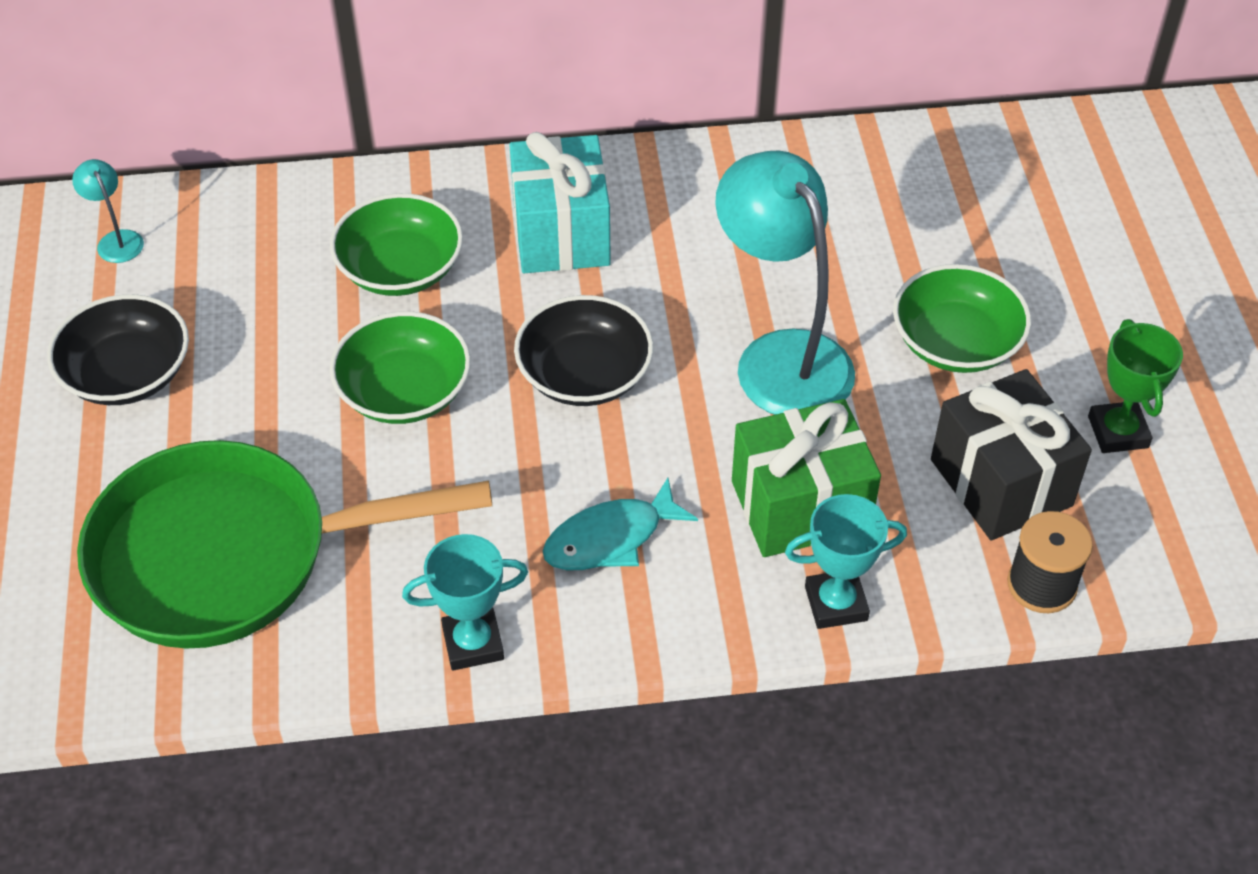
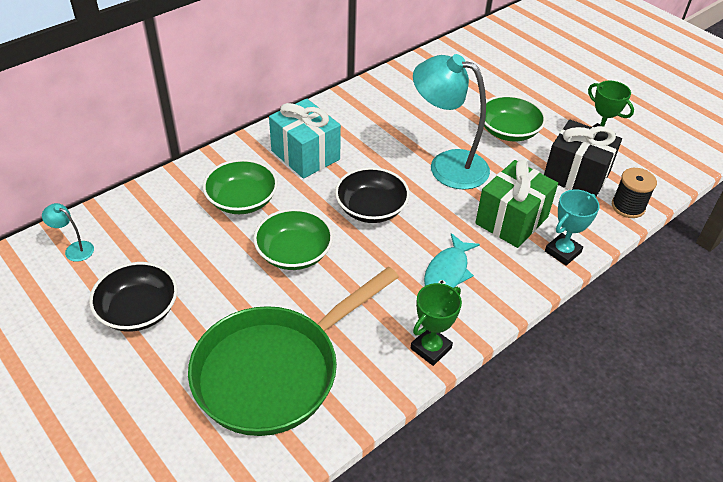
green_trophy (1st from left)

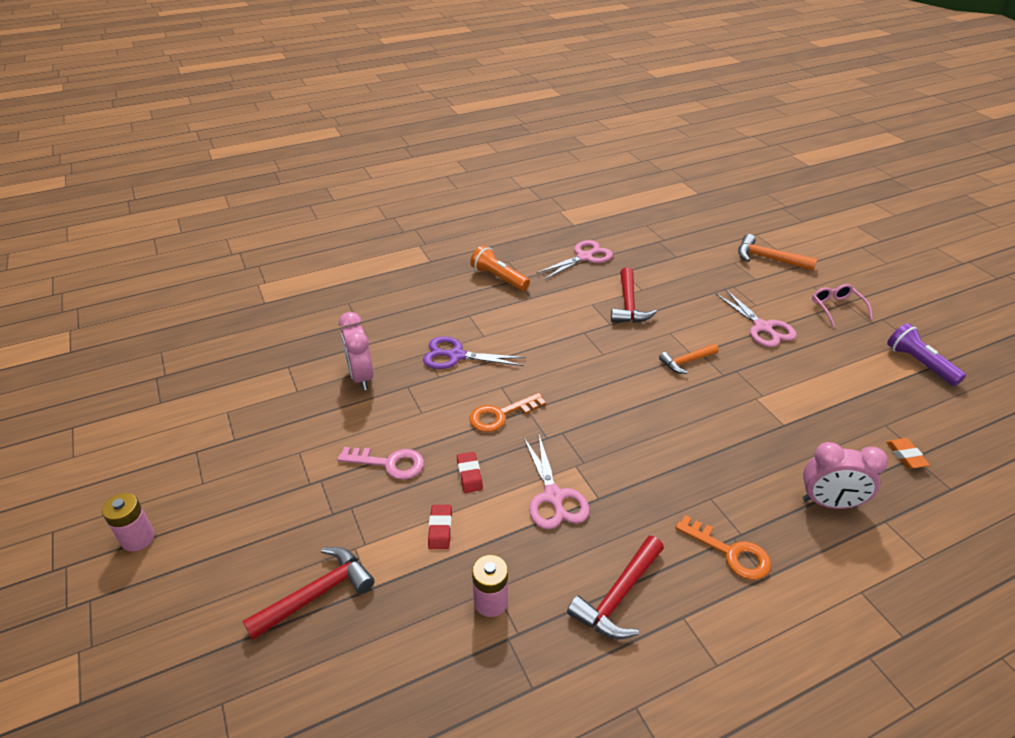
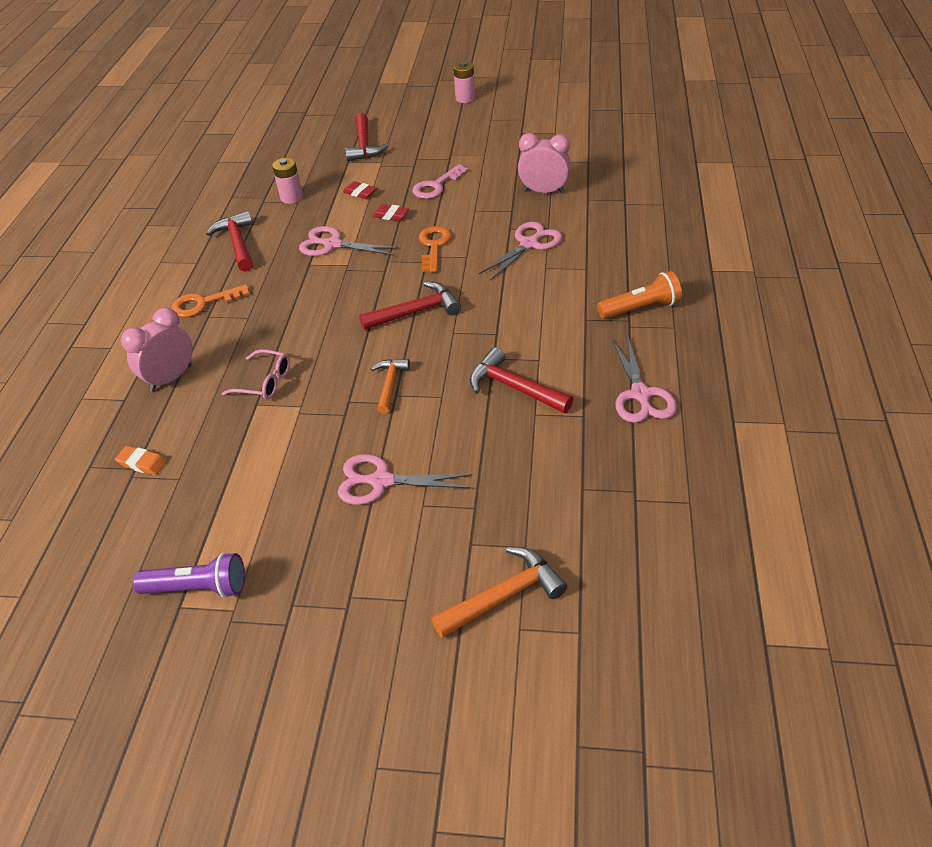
pink_glasses
red_hammer (3rd from left)
pink_scissors (3rd from left)

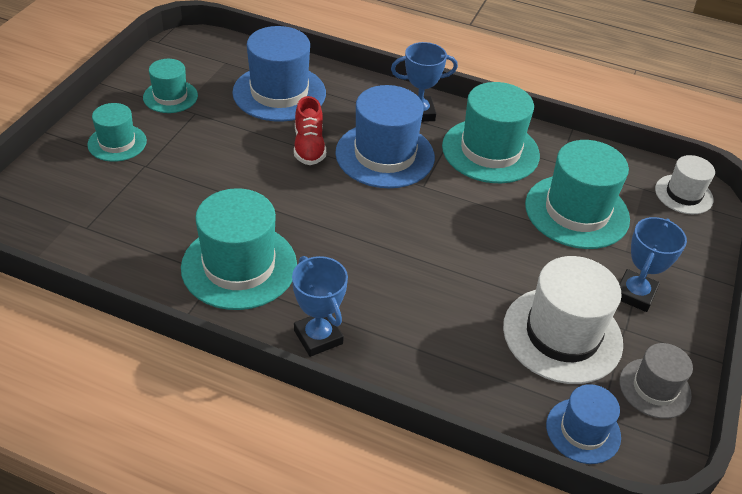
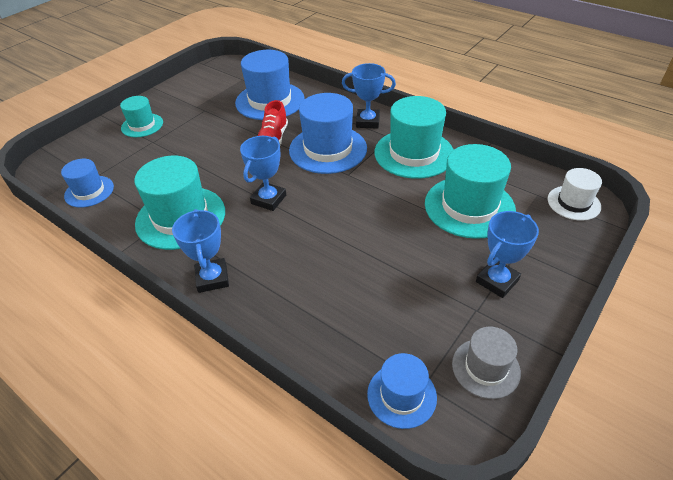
blue_hat (1st from left)
blue_trophy (2nd from left)
turquoise_hat (2nd from left in the first image)
white_hat (1st from left in the first image)

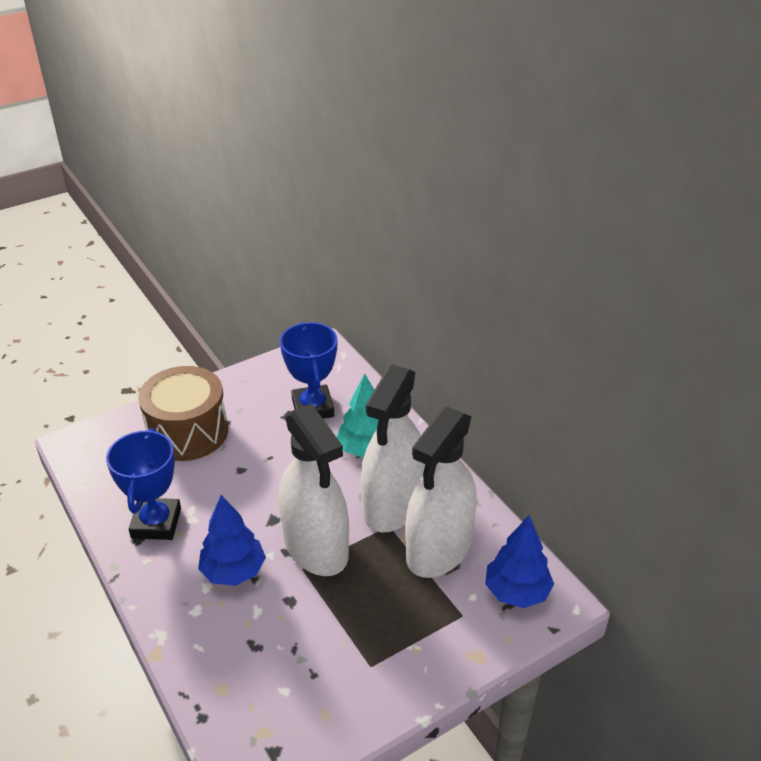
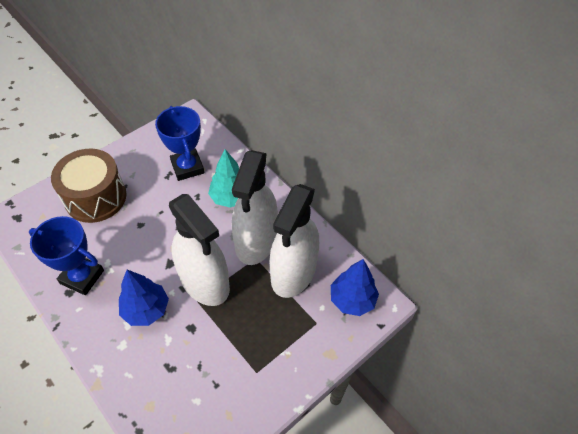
blue_trophy (1st from left)

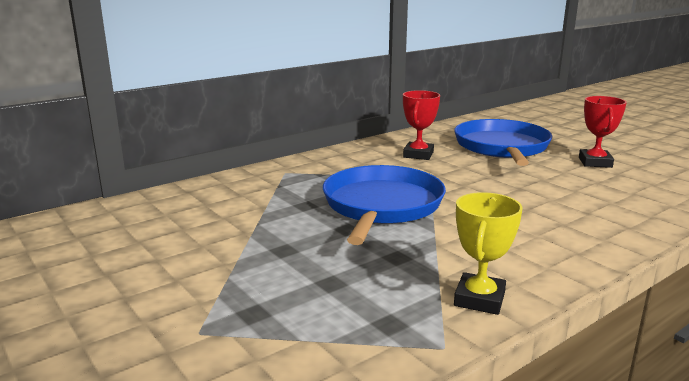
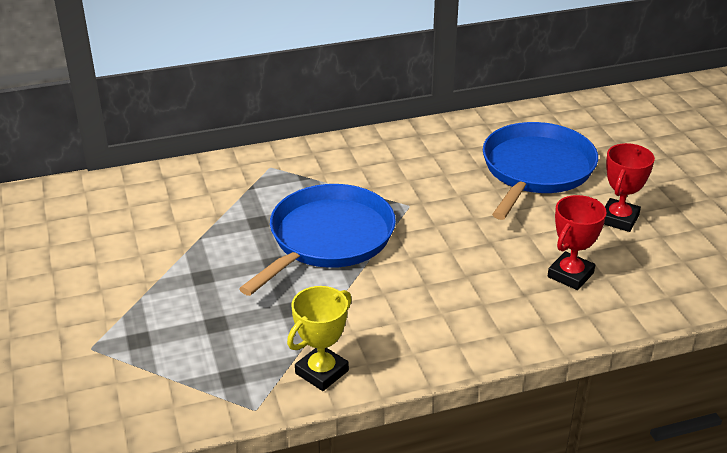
red_trophy (1st from left)

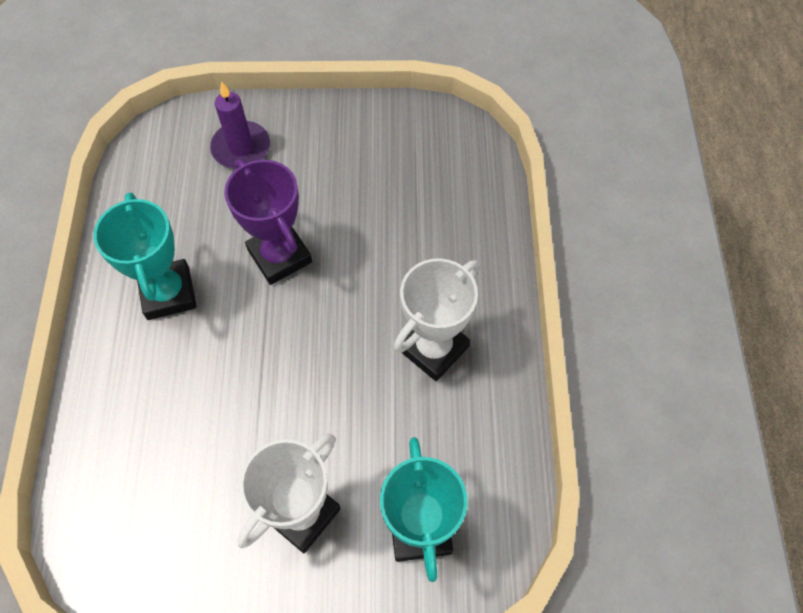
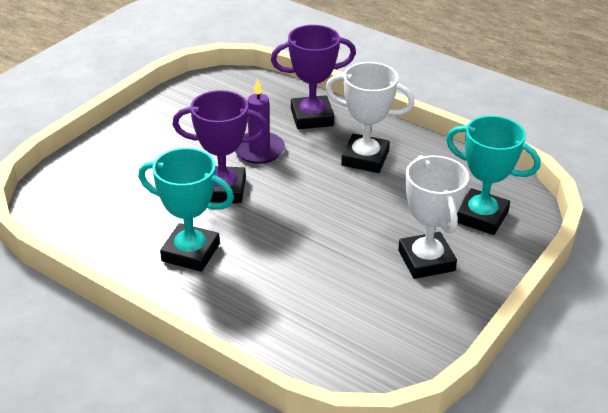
purple_candle
purple_trophy (2nd from left)
white_trophy (1st from left)

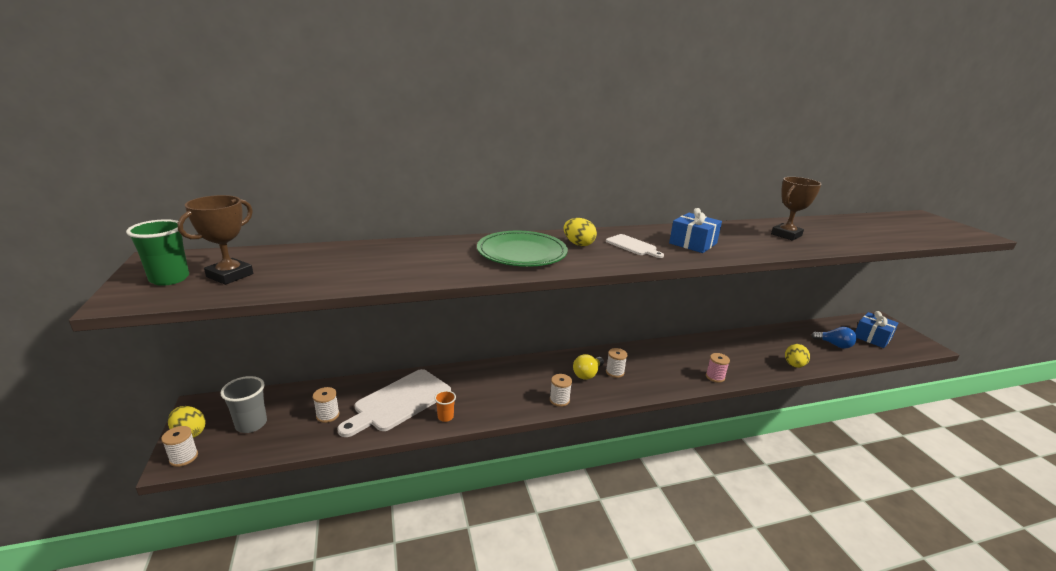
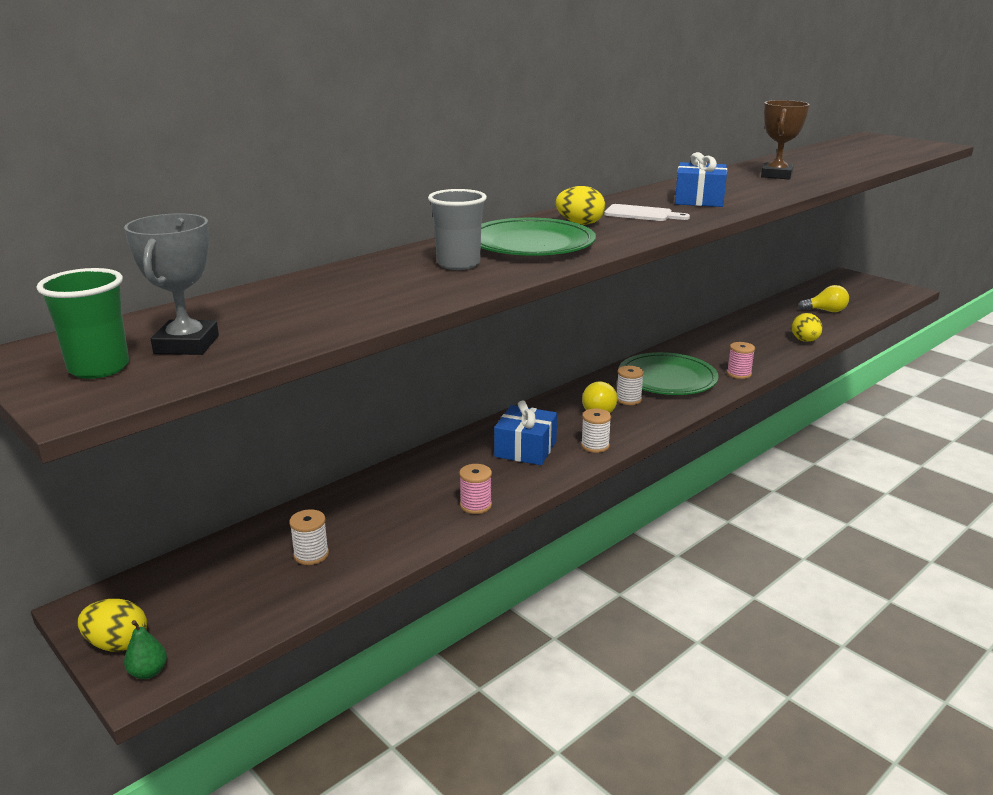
grey_trophy
green_pear
grey_cup
pink_spool (1st from left)
blue_gift (1st from left)
green_plate (2nd from left)
yellow_light_bulb (2nd from left)
white_cutting_board (1st from left in the first image)

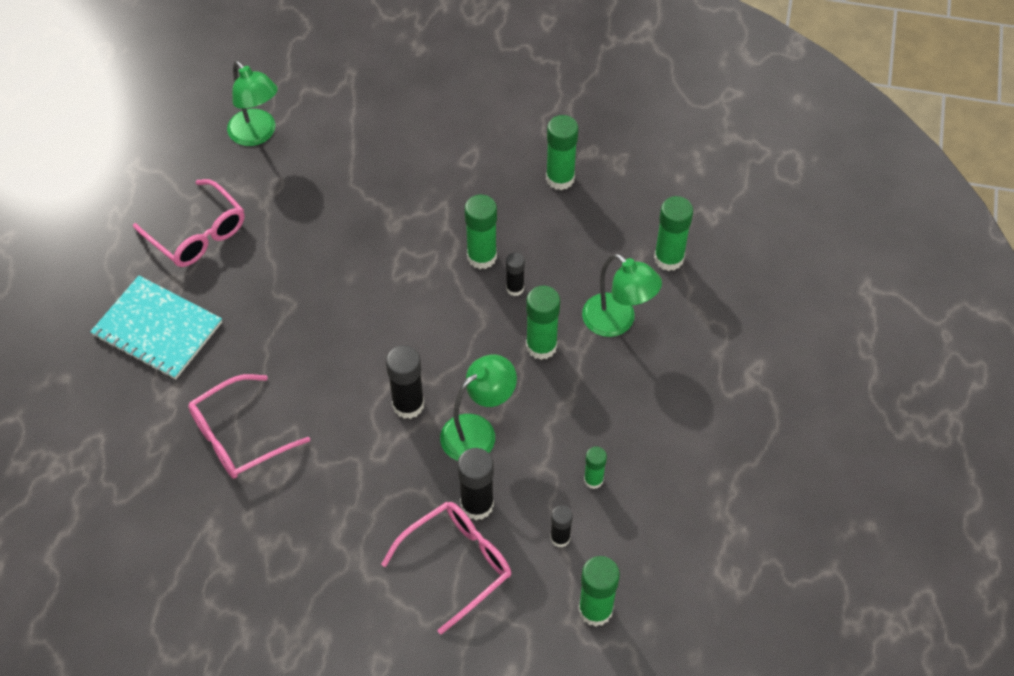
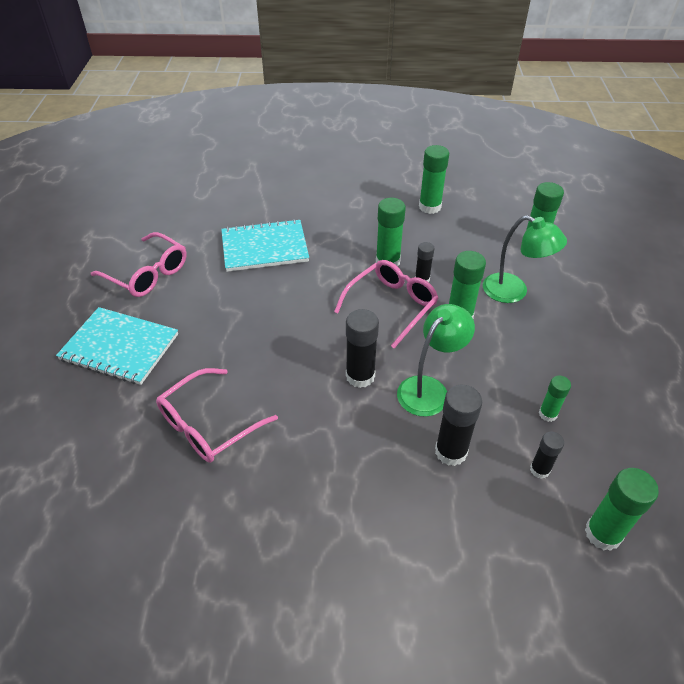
turquoise_notebook (2nd from left)
pink_glasses (3rd from left)
green_lamp (1st from left in the first image)

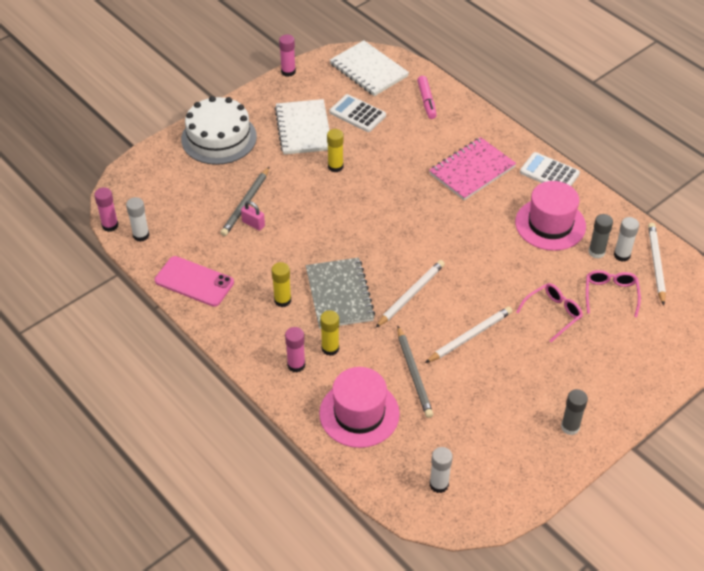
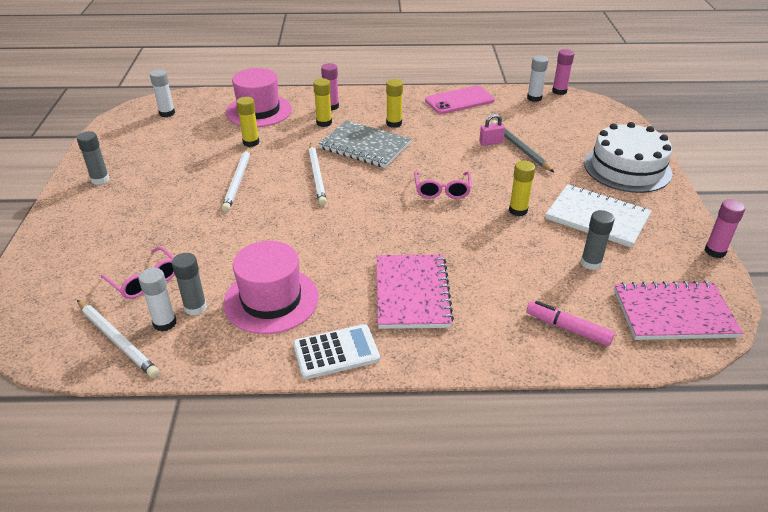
yellow_glue_stick (1st from left)
pink_glasses (2nd from left)
grey_glue_stick (3rd from left)
pink_notebook (2nd from left)

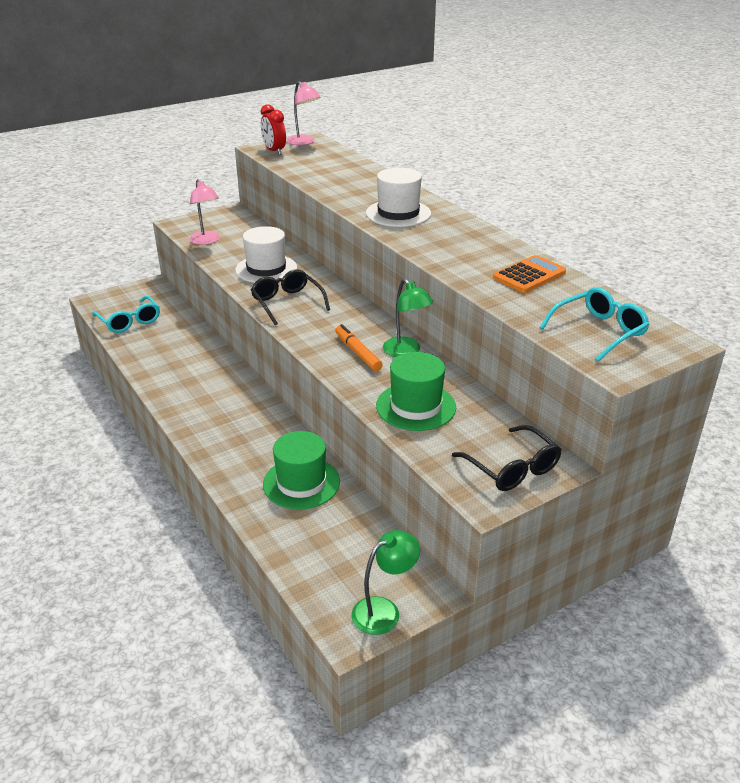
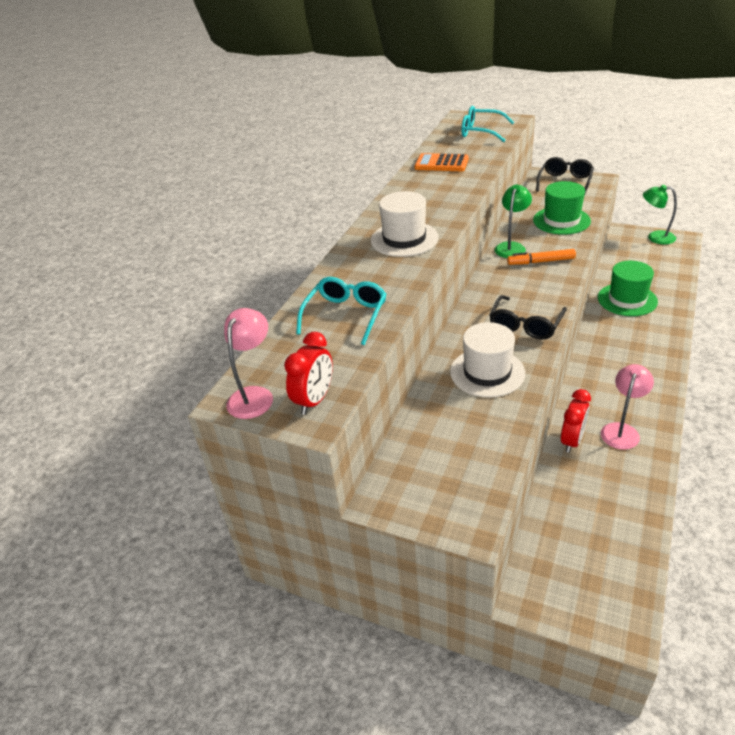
turquoise_glasses (1st from left)
orange_marker
red_clock (2nd from left)
pink_lamp (2nd from left)

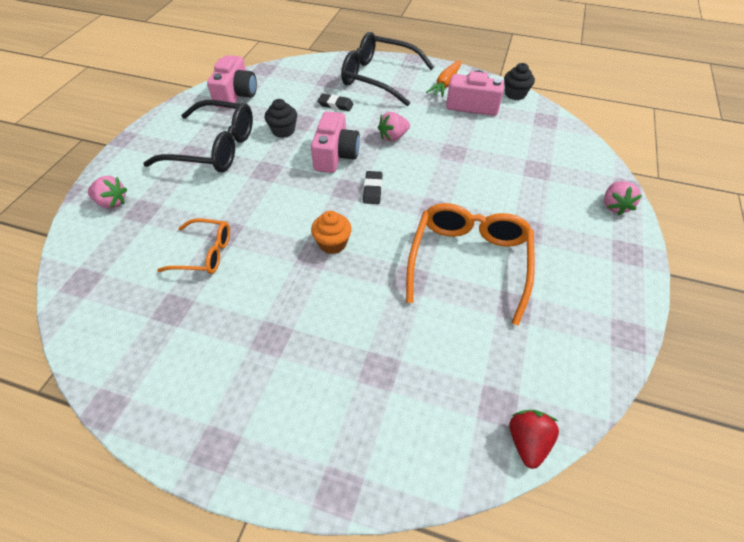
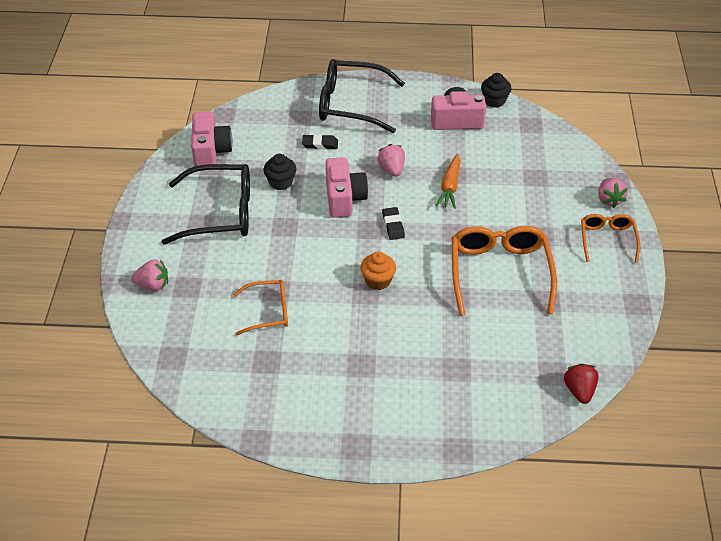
pink_strawberry (2nd from left)
orange_carrot
orange_glasses (3rd from left)

